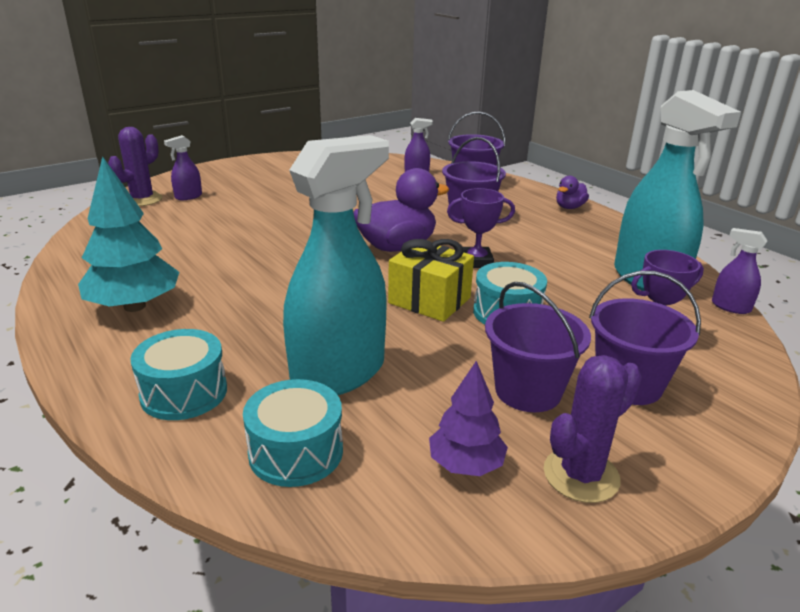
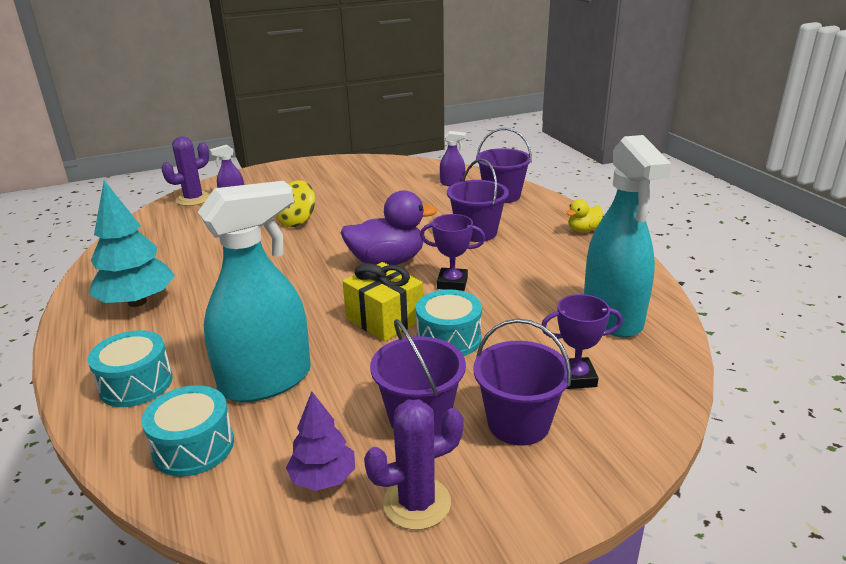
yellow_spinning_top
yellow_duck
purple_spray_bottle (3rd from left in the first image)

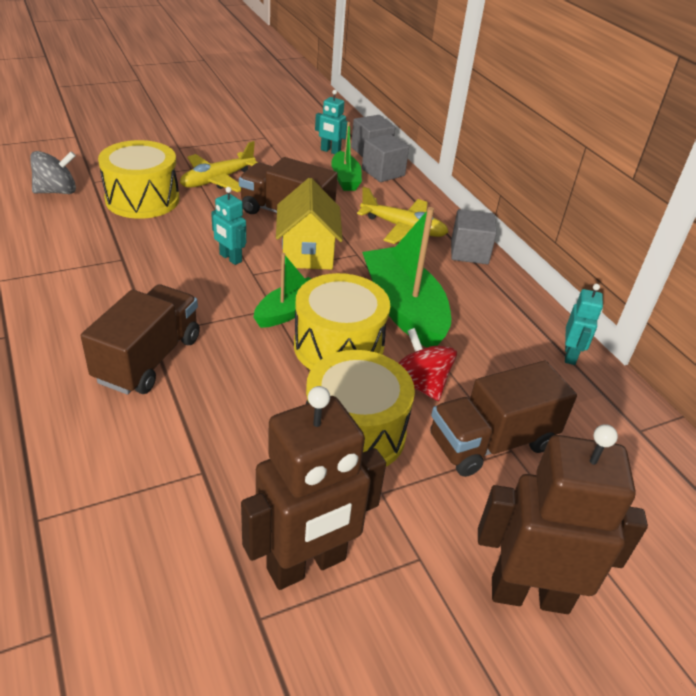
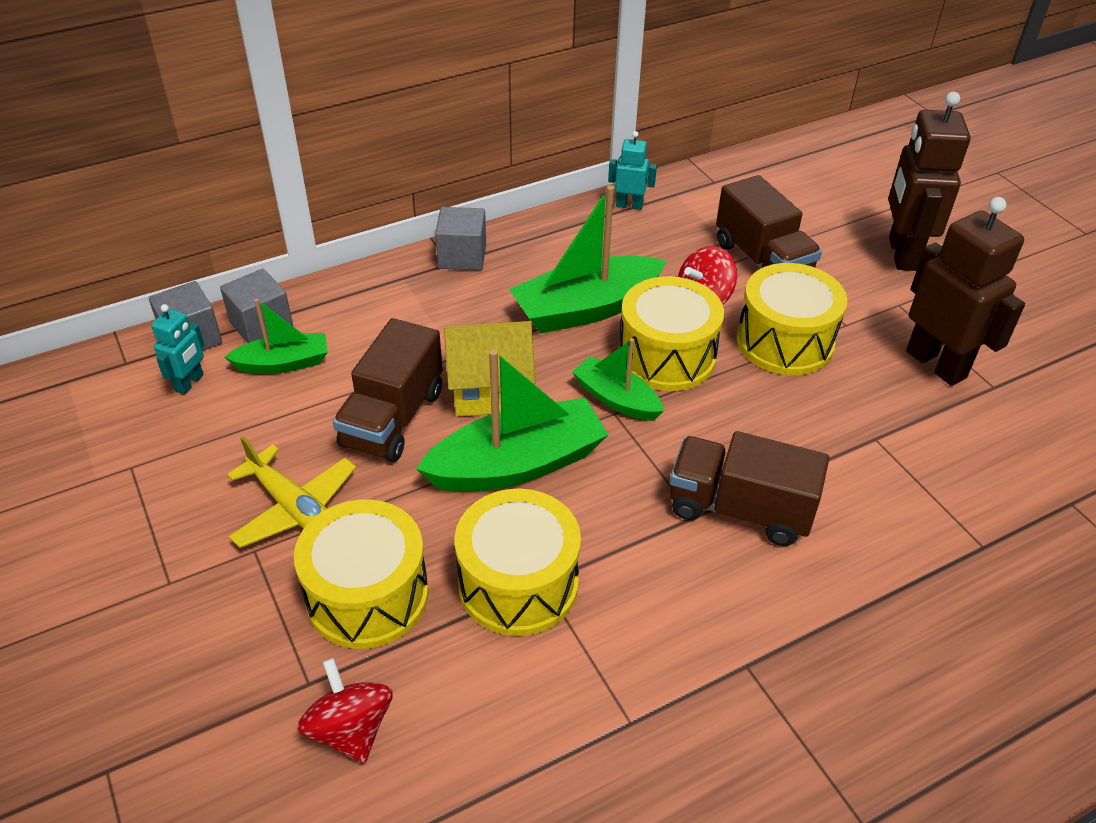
red_spinning_top (1st from left)
green_boat (2nd from left)
yellow_drum (2nd from left)
yellow_plane (2nd from left in the first image)

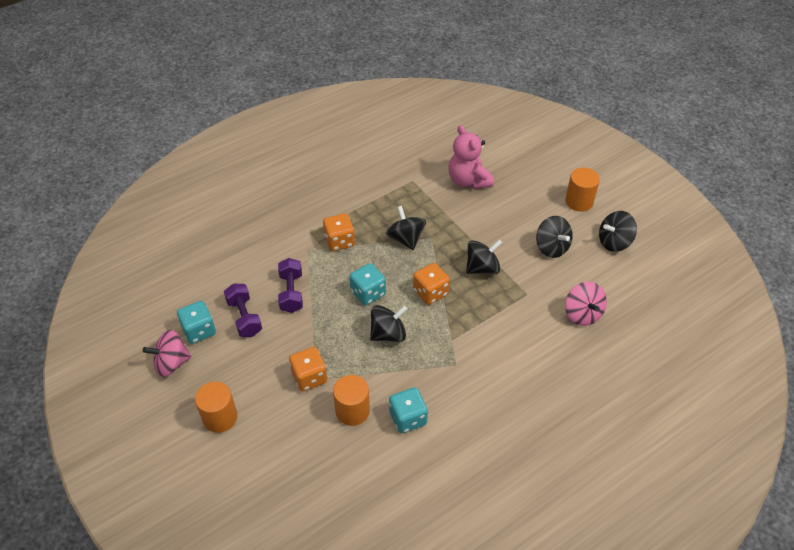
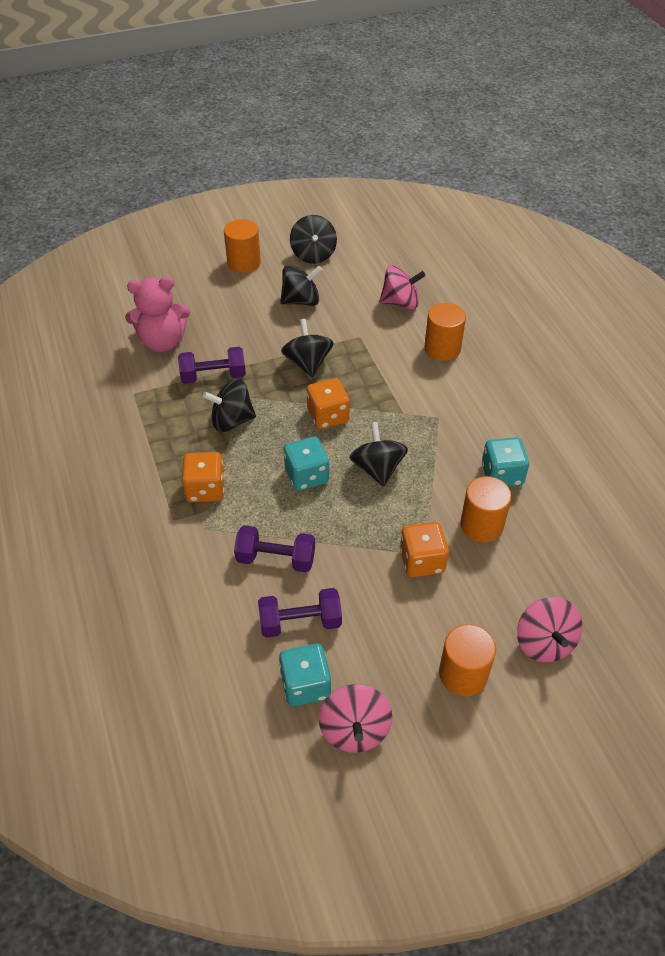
purple_dumbbell (1st from left)
orange_cylinder (2nd from left)
pink_spinning_top (3rd from left)

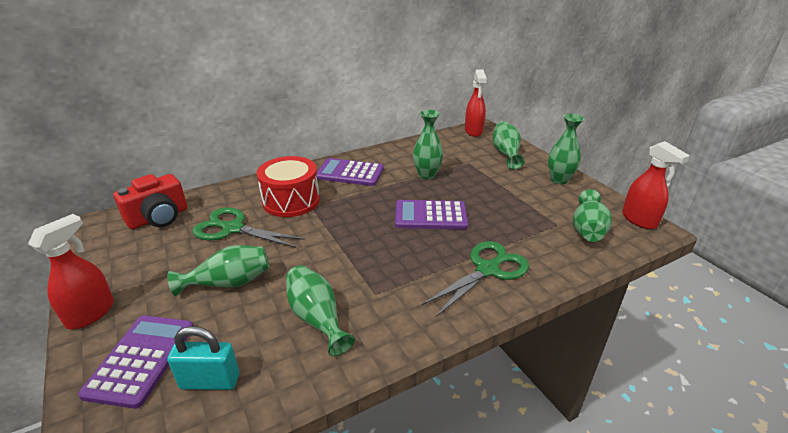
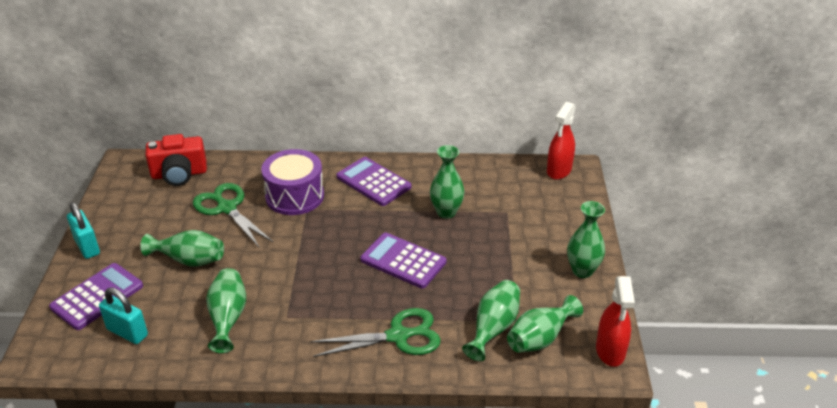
turquoise_padlock (1st from left)
purple_drum
green_vase (4th from left)

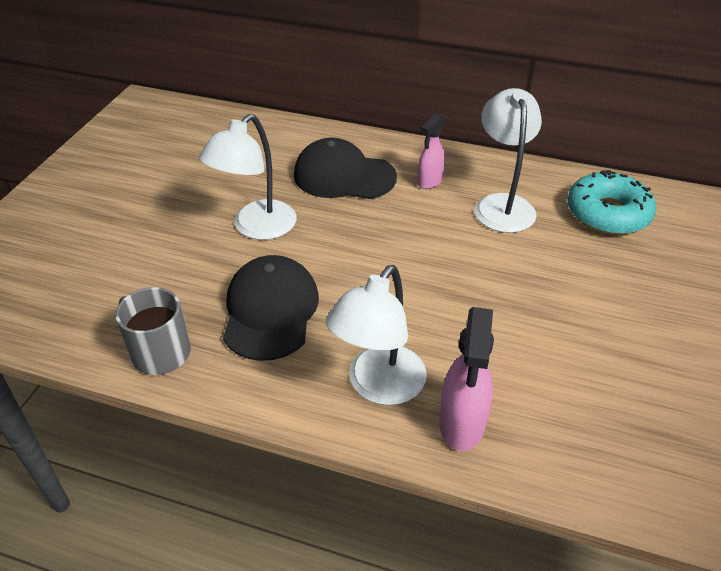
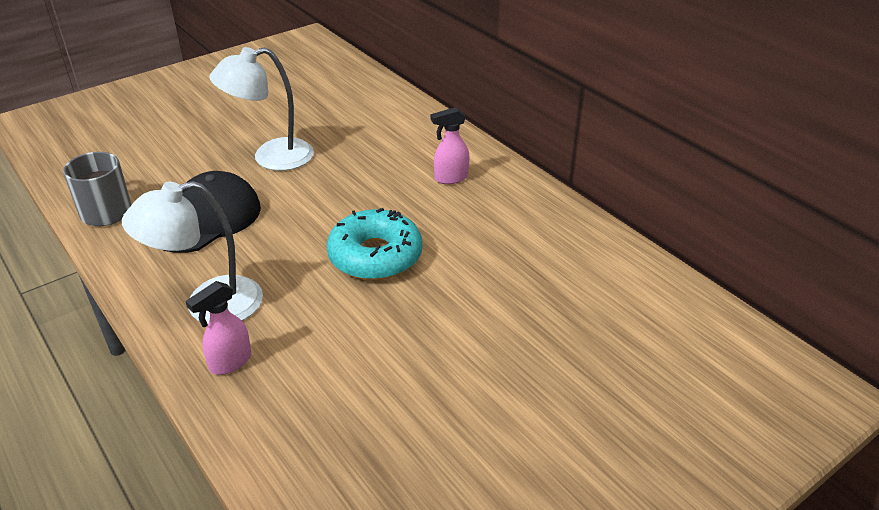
pink_spray_bottle (1st from left)
turquoise_donut
black_cap (2nd from left in the first image)
white_lamp (3rd from left in the first image)

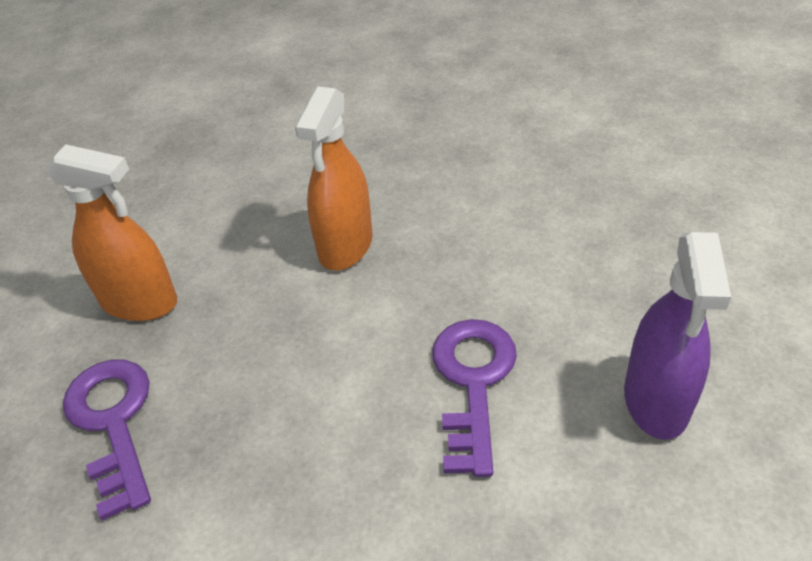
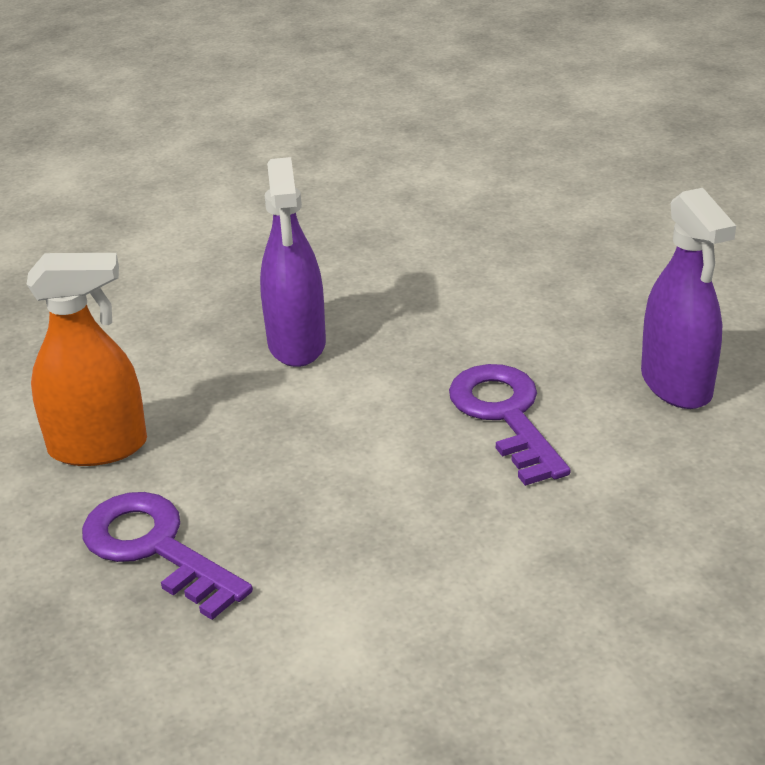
purple_spray_bottle (1st from left)

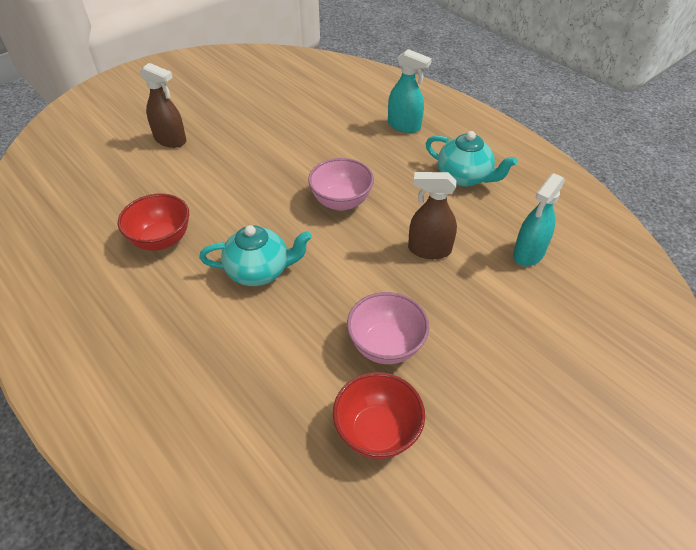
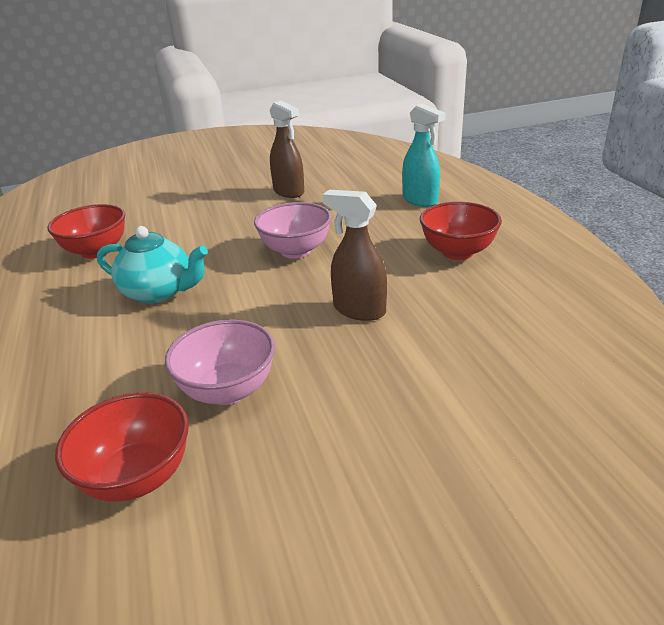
brown_spray_bottle (1st from left)
red_bowl (3rd from left)
turquoise_spray_bottle (2nd from left in the first image)

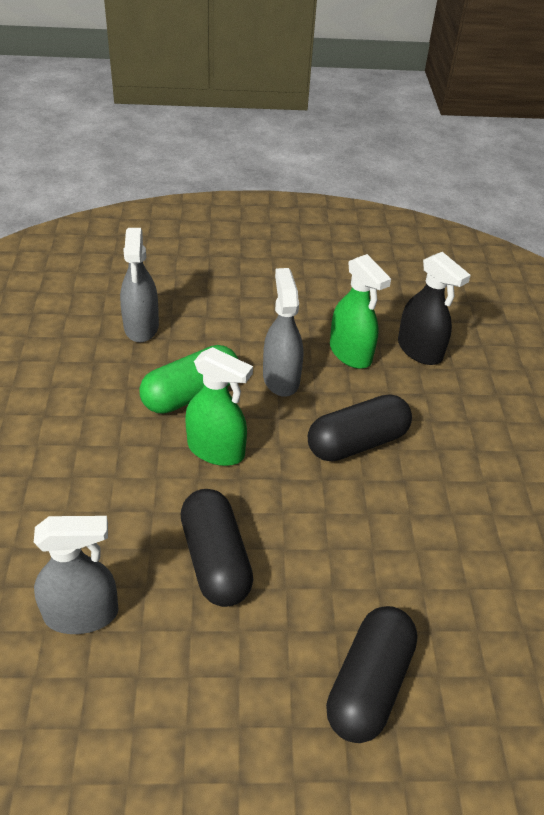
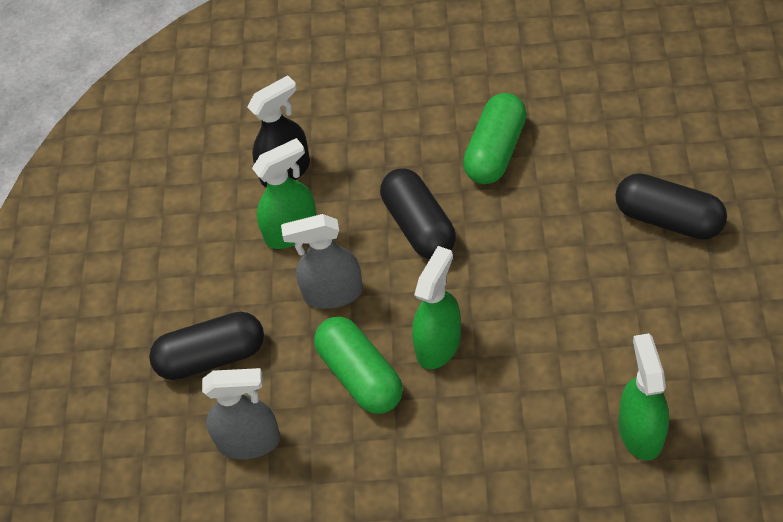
black_capsule (1st from left)
green_capsule (2nd from left)
green_spray_bottle (3rd from left)

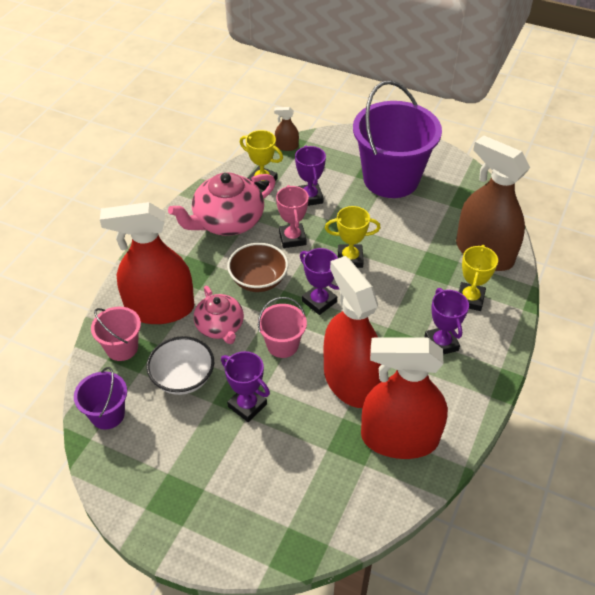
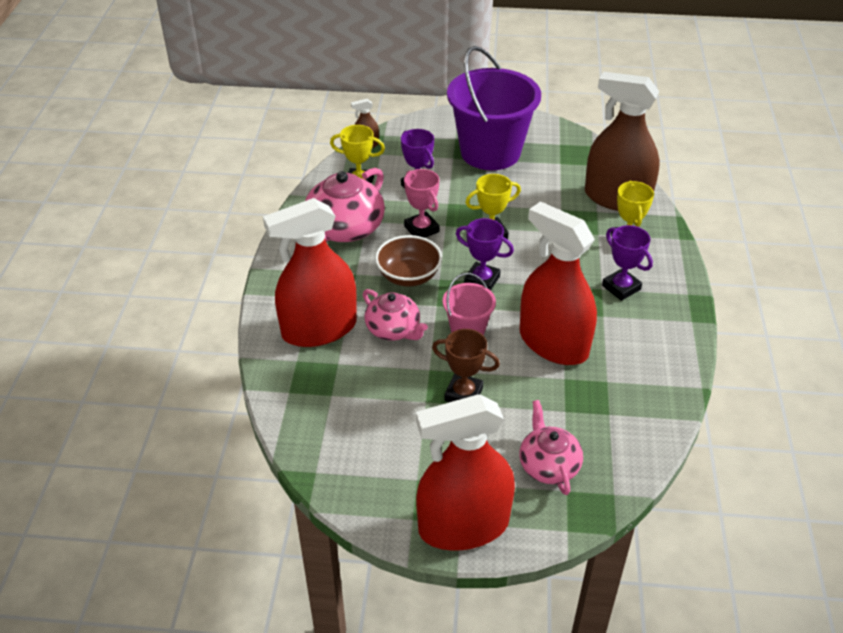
red_spray_bottle (2nd from left)
brown_trophy
pink_teapot (3rd from left)
purple_bucket (1st from left in the first image)
pink_bucket (1st from left in the first image)
white_bowl

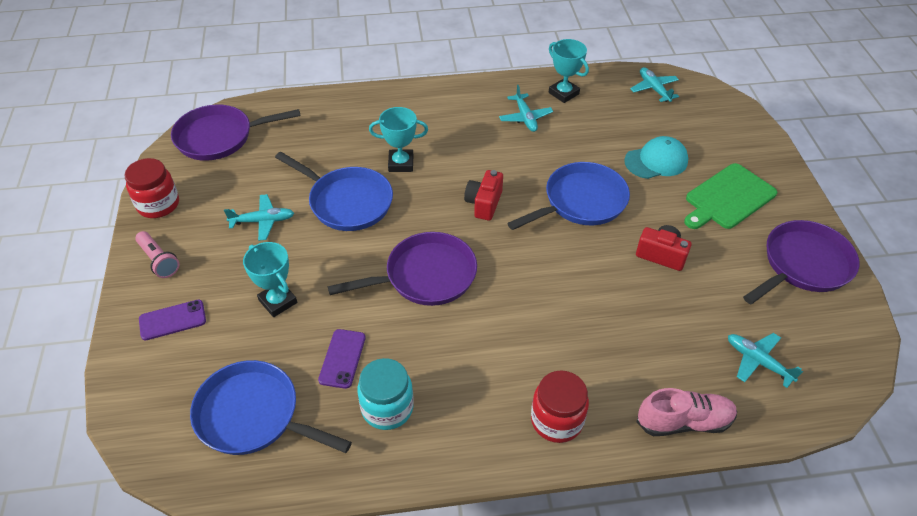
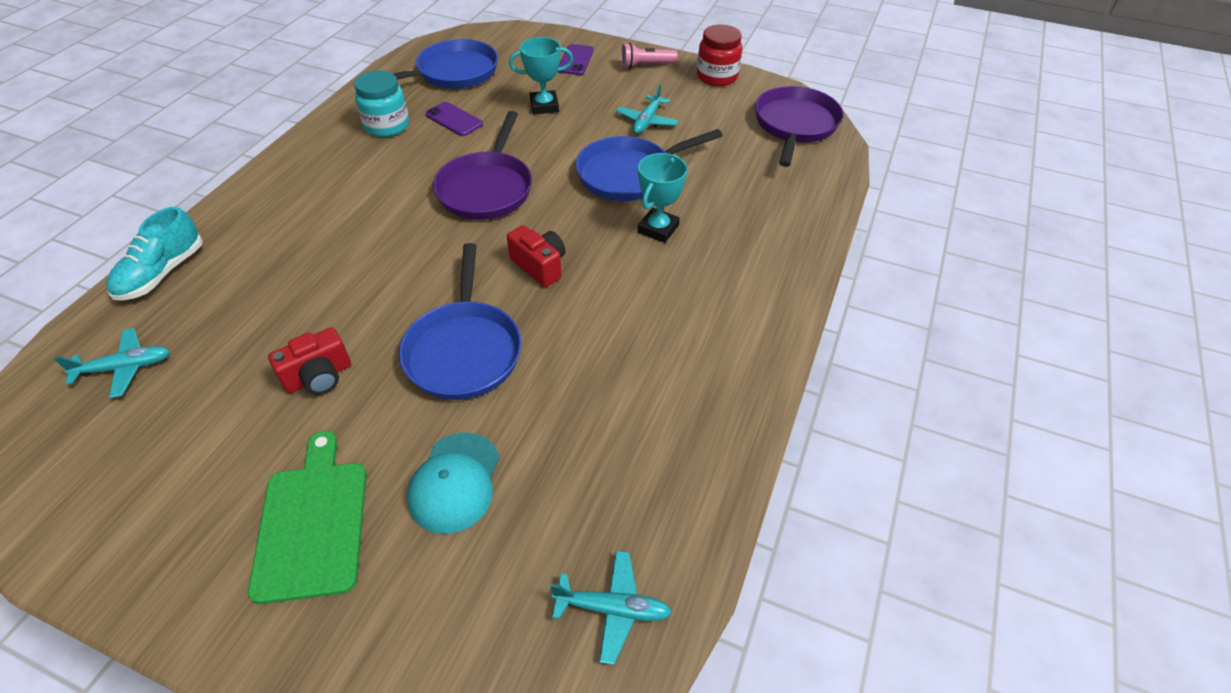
turquoise_shoe
turquoise_plane (2nd from left in the first image)
red_jar (2nd from left in the first image)
turquoise_trophy (3rd from left in the first image)
purple_pan (3rd from left in the first image)

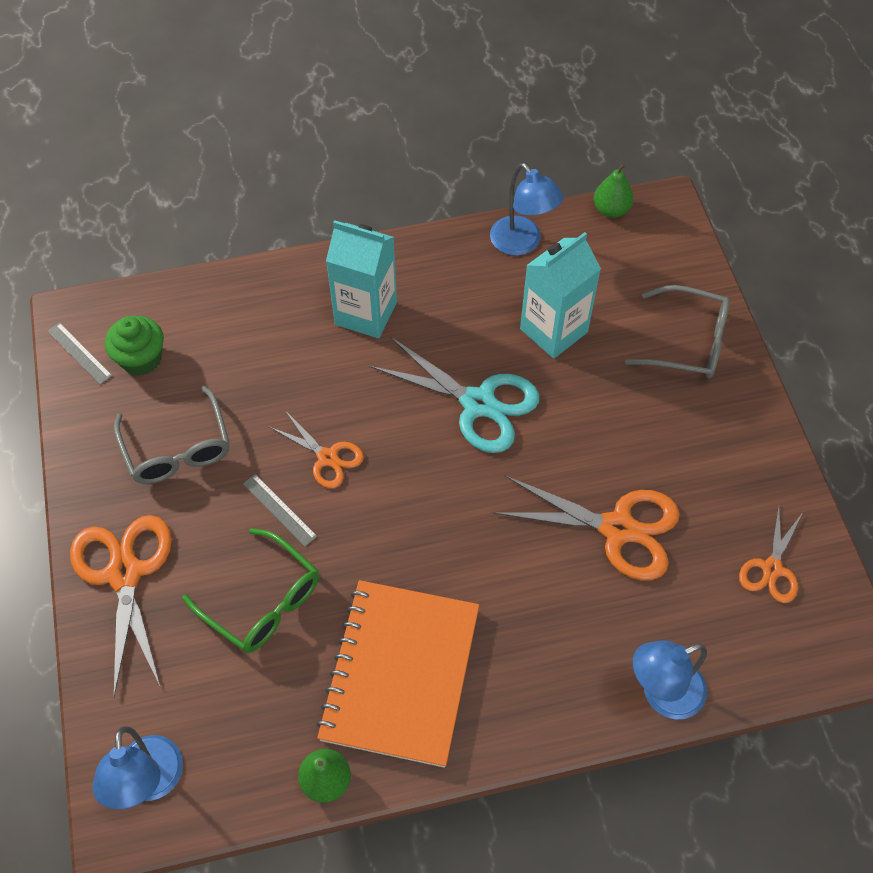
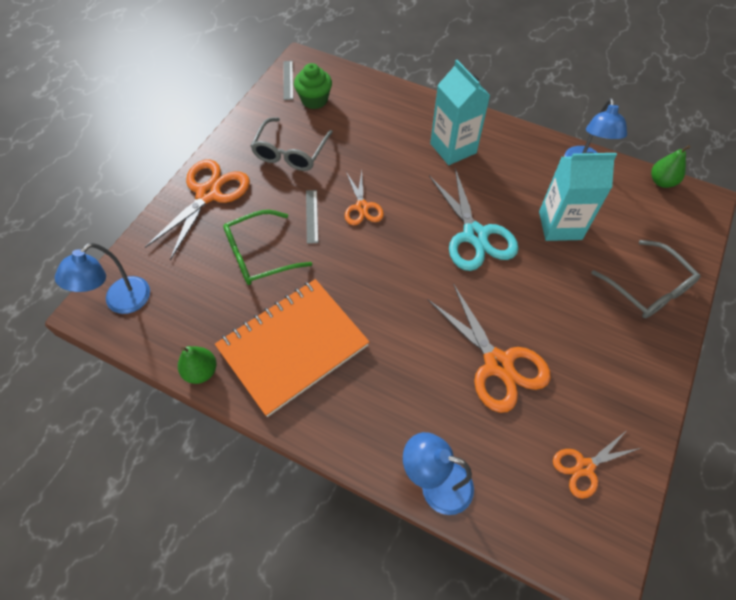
green_glasses

